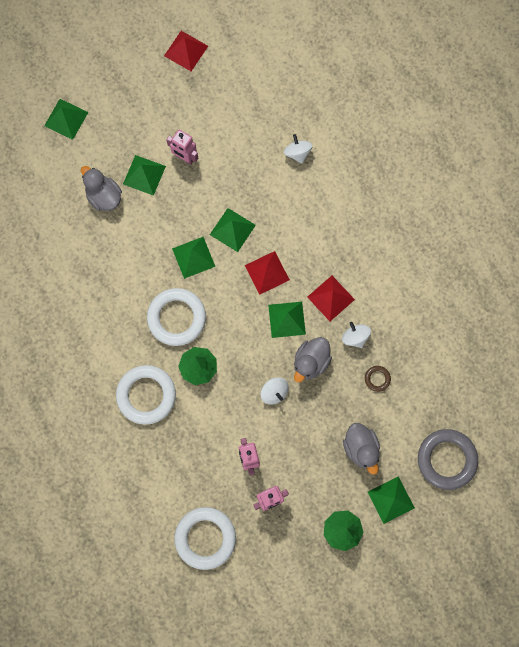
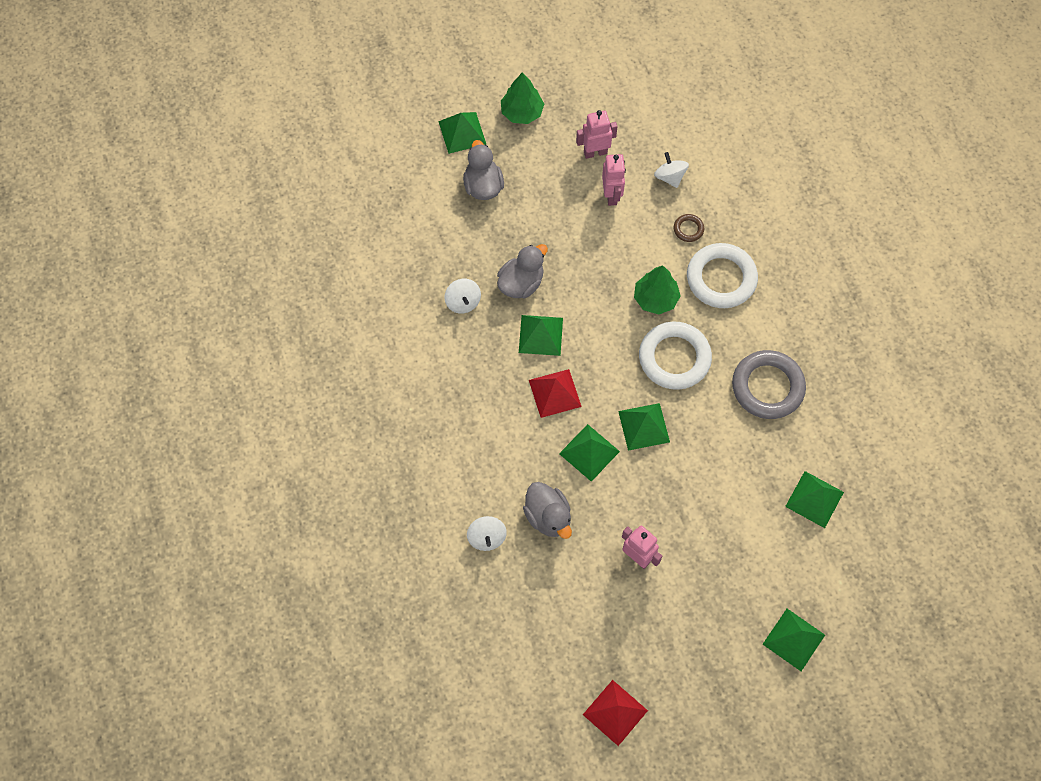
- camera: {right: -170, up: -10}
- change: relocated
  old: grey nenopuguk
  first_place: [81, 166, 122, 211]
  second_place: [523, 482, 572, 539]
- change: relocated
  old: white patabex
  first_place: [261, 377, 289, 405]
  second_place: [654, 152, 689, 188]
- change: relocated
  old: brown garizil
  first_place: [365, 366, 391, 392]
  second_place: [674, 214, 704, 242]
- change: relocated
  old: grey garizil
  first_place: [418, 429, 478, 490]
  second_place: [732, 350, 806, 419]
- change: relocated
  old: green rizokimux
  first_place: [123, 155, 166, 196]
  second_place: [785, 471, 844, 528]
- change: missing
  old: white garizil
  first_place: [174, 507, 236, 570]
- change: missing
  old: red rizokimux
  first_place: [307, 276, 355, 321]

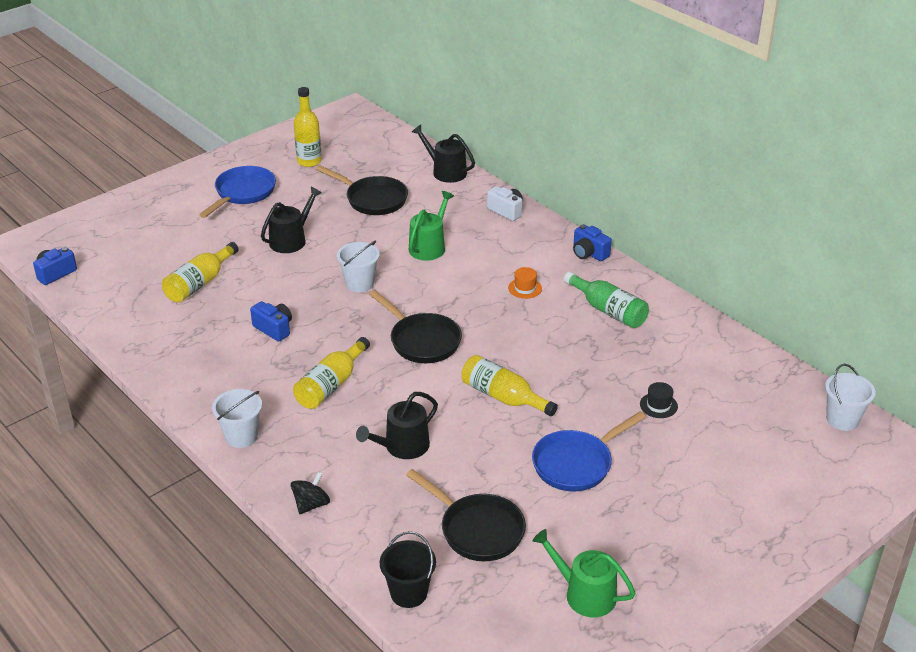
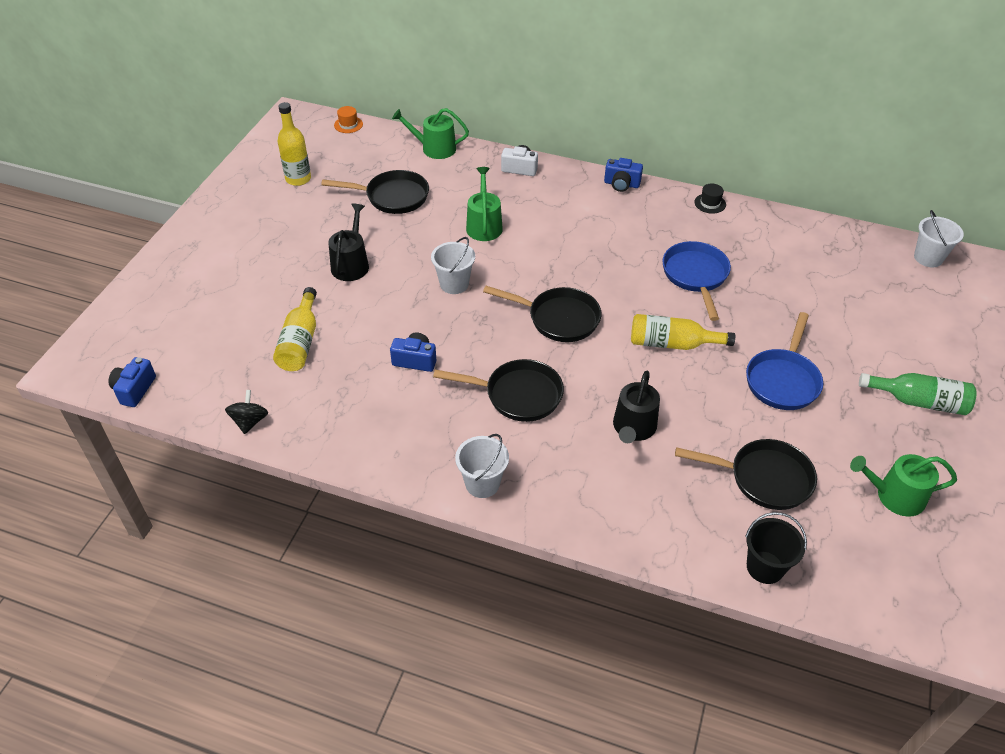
- camera: {right: -30, up: 10}
- change: relocated
  old: black patabex
  first_place: [291, 471, 330, 514]
  second_place: [225, 390, 268, 434]
- change: relocated
  old: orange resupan
  first_place: [508, 267, 542, 299]
  second_place: [334, 106, 363, 133]
- change: colour
  old: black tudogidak
  new: green tudogidak
  first_place: [412, 125, 475, 183]
  second_place: [392, 108, 469, 159]
- change: exchanged
  old: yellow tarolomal
  new: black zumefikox
  first_place: [293, 337, 370, 409]
  second_place: [433, 359, 564, 422]
- change: relocated
  old: blue zumefikox
  first_place: [199, 166, 276, 218]
  second_place: [662, 241, 731, 321]
- change: relocated
  old: black resupan
  first_place: [640, 382, 678, 418]
  second_place: [694, 184, 726, 214]
- change: relocated
  old: green tarolomal
  first_place: [564, 272, 649, 329]
  second_place: [859, 373, 976, 415]

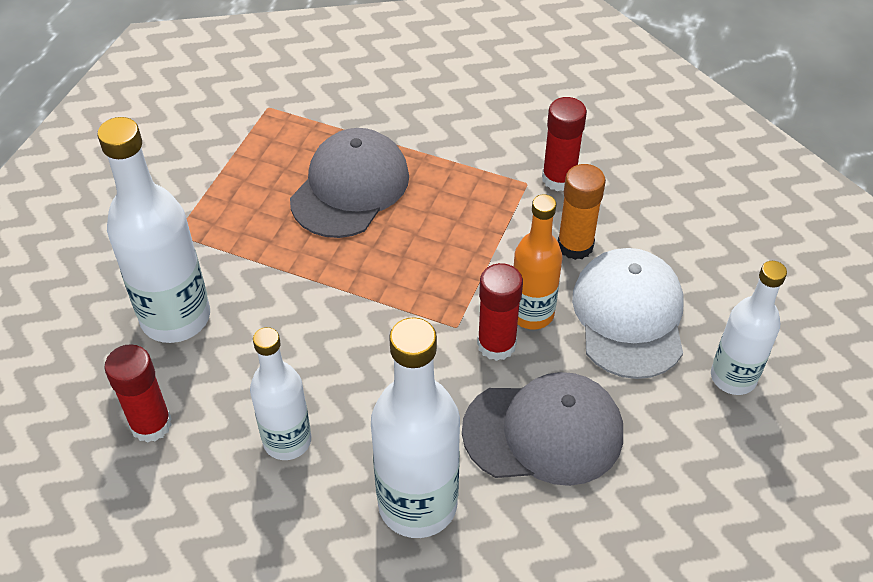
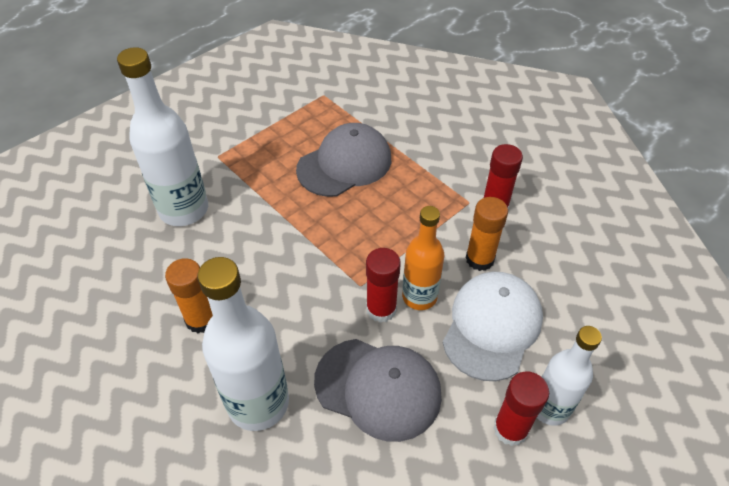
- camera: {right: 25, up: 0}
- change: exchanged
  old: white tarolomal
  new: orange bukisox
  first_place: [250, 327, 311, 460]
  second_place: [165, 258, 213, 333]
- change: relocated
  old: red bukisox
  first_place: [104, 344, 172, 443]
  second_place: [493, 371, 549, 446]

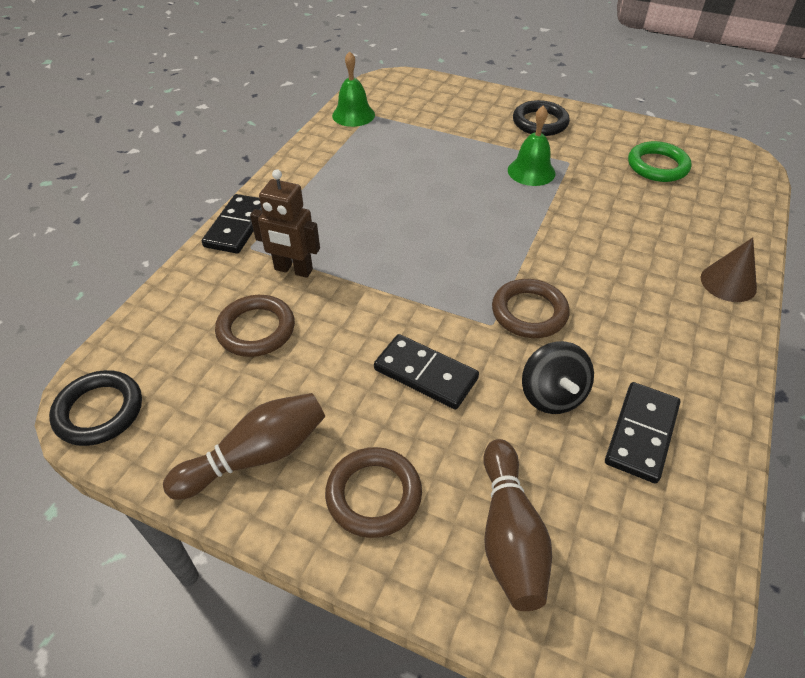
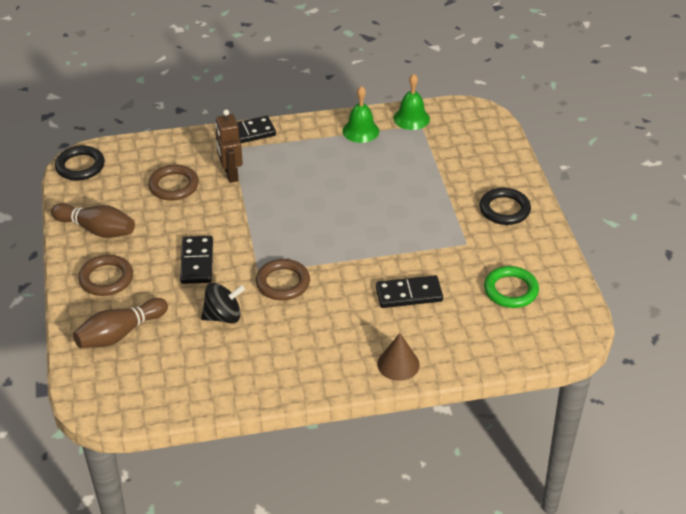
- camera: {right: 55, up: -5}
- change: spun
  old: black patabex
  first_place: [522, 341, 594, 414]
  second_place: [201, 283, 245, 323]
  degrees: -150
- change: relocated
  old: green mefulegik
  first_place: [508, 105, 555, 186]
  second_place: [342, 86, 379, 143]
- change: relocated
  old: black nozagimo
  first_place: [605, 382, 680, 484]
  second_place: [376, 275, 443, 308]

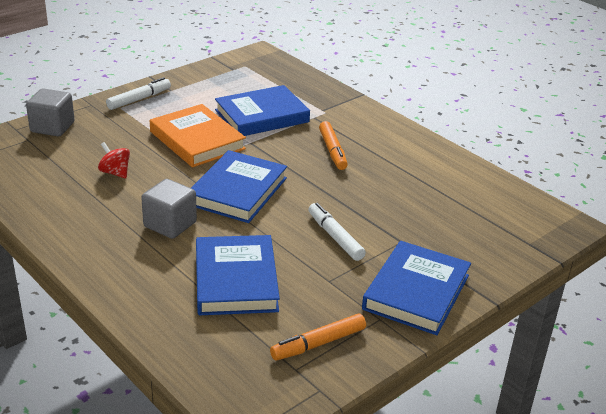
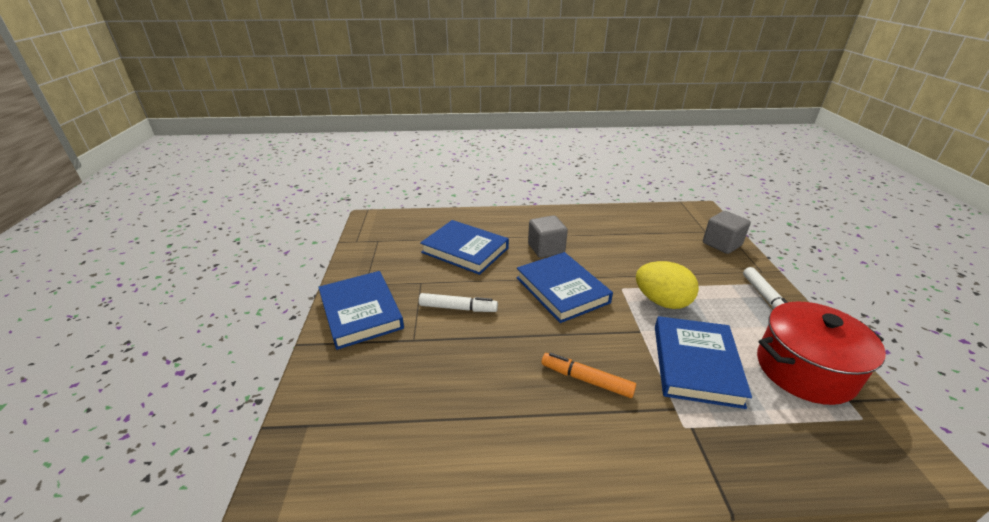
- camera: {right: 130, up: 0}
- change: exchanged
  old: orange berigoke
  new: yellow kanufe
  first_place: [150, 104, 246, 167]
  second_place: [636, 261, 699, 309]
- change: appeared
  new: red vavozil
  second_place: [757, 301, 886, 405]
- change: missing
  old: red patabex
  first_place: [98, 142, 130, 179]
- change: missing
  old: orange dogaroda
  first_place: [270, 314, 366, 361]

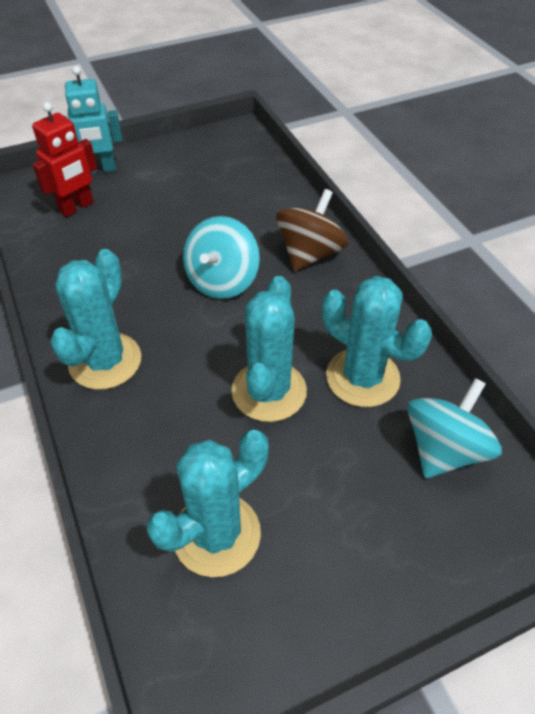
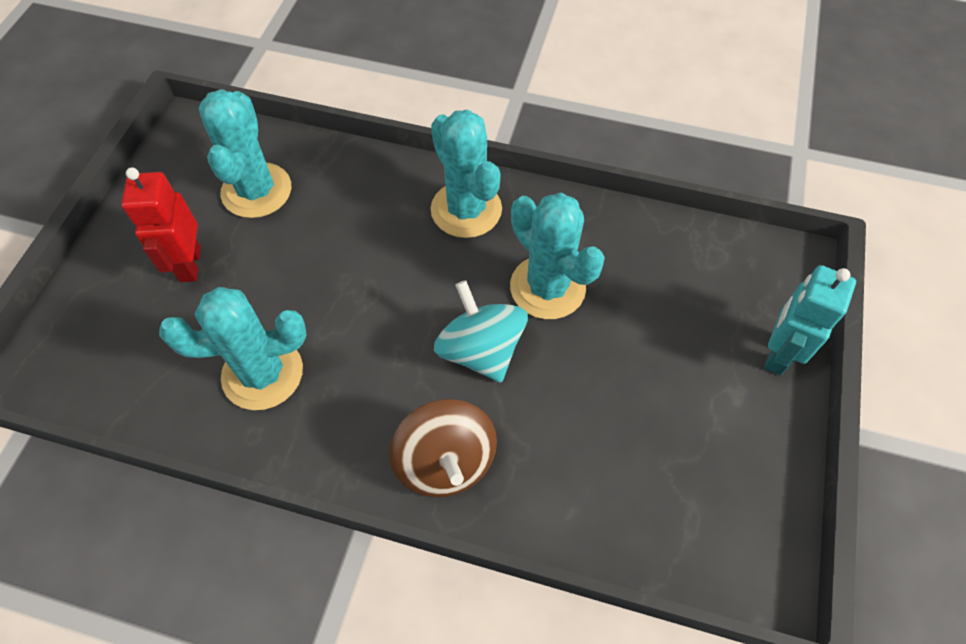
- camera: {right: 130, up: 10}
- change: relocated
  old: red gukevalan
  first_place: [32, 102, 97, 217]
  second_place: [121, 168, 201, 282]
- change: relocated
  old: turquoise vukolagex
  first_place: [231, 276, 307, 422]
  second_place: [510, 193, 605, 319]
- change: missing
  old: turquoise patabex
  first_place: [407, 378, 502, 478]

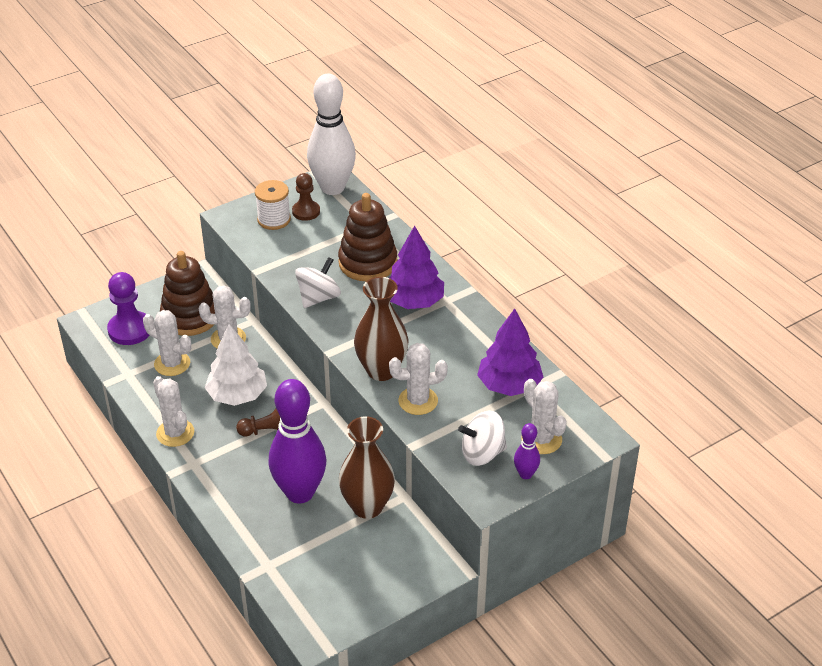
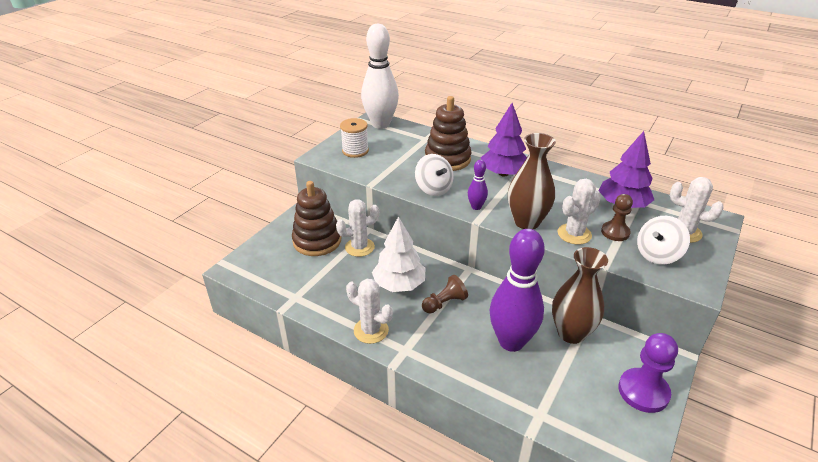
- camera: {right: -25, up: -5}
- change: spun
  old: white patabex
  first_place: [295, 257, 341, 308]
  second_place: [415, 154, 453, 196]
  degrees: 135
- change: relocated
  old: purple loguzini
  first_place: [514, 423, 540, 479]
  second_place: [468, 160, 488, 210]
- change: relocated
  old: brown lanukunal
  first_place: [292, 173, 320, 221]
  second_place: [601, 194, 633, 241]
- change: relocated
  old: purple lanukunal
  first_place: [107, 272, 150, 345]
  second_place: [618, 333, 678, 413]
- change: missing
  old: white vukolagex
  first_place: [143, 310, 191, 376]

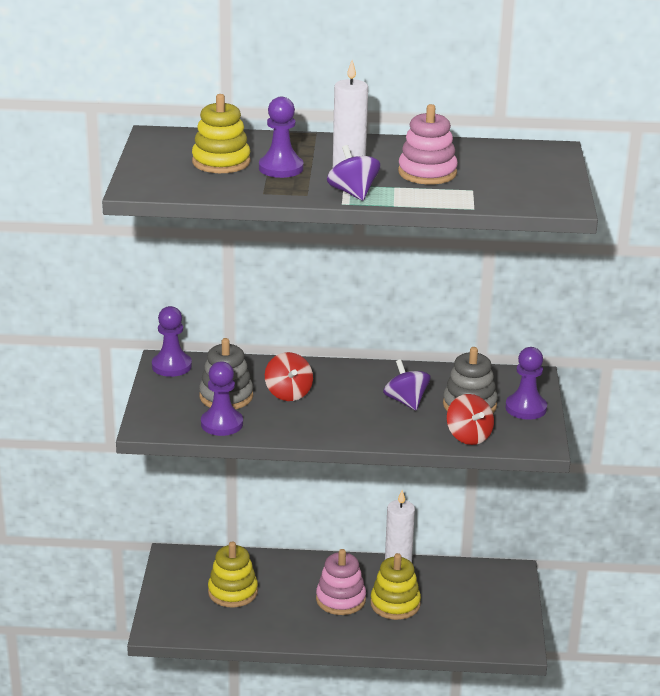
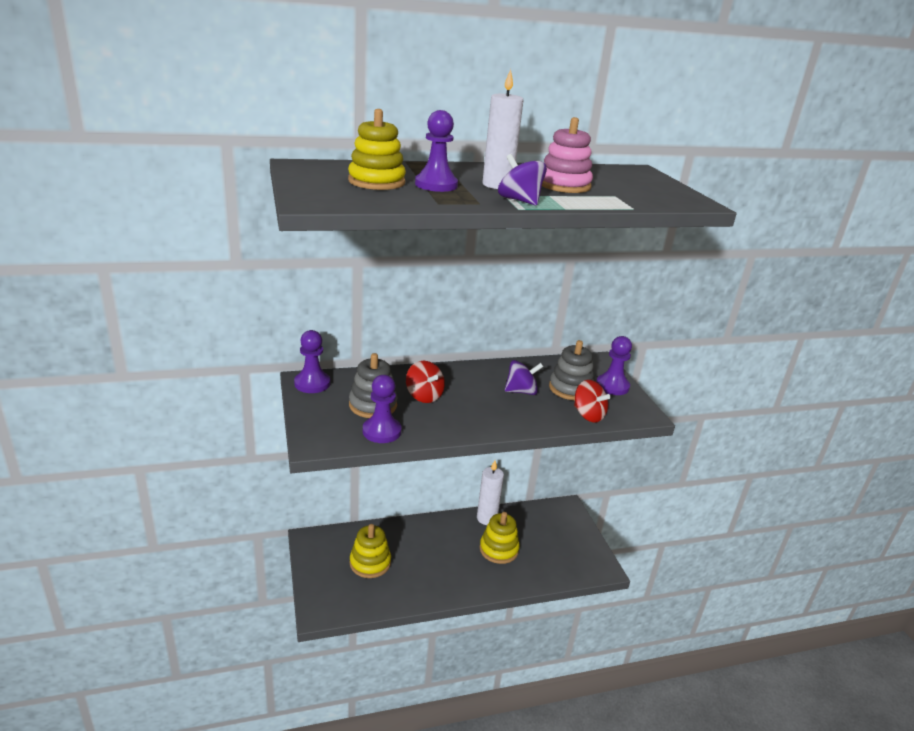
- camera: {right: -20, up: 0}
- change: spun
  old: purple patabex
  first_place: [383, 359, 430, 410]
  second_place: [505, 360, 543, 395]
  degrees: 120
- change: missing
  old: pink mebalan
  first_place: [316, 549, 366, 615]

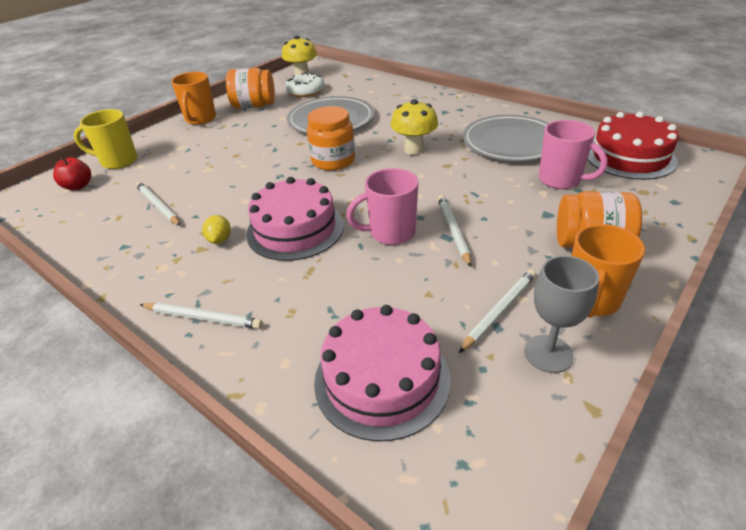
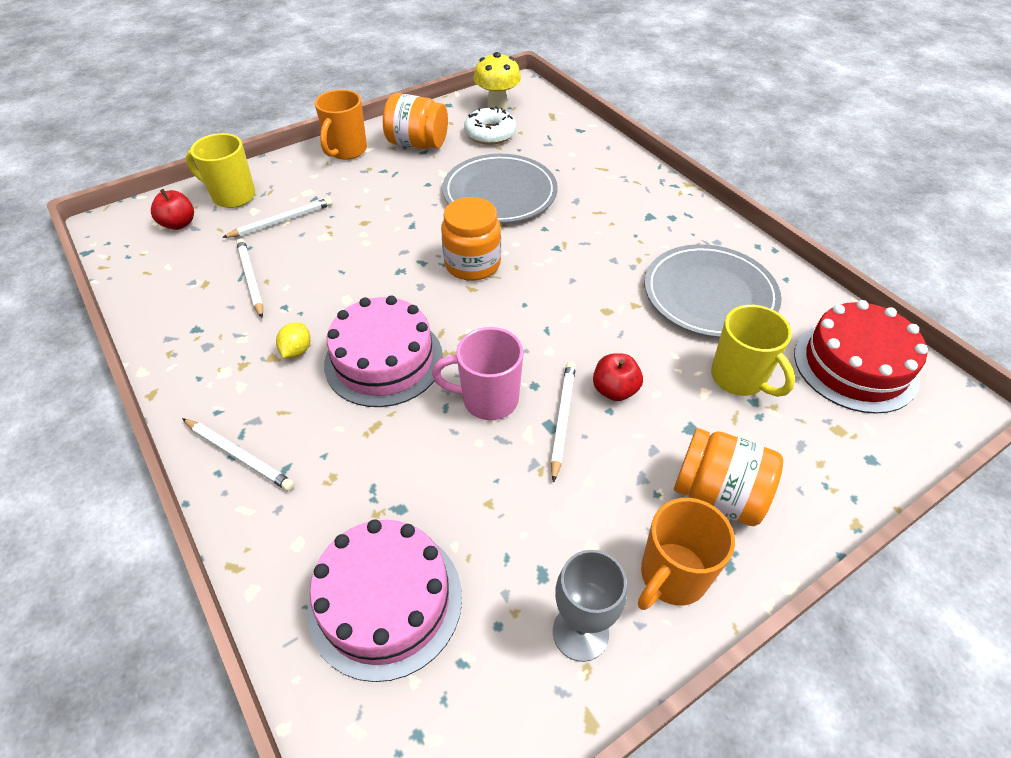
- camera: {right: 15, up: 10}
- change: relocated
  old: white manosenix
  first_place: [459, 269, 536, 353]
  second_place: [222, 198, 332, 238]
- change: appeared
  new: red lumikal
  second_place: [593, 353, 643, 401]
- change: colour
  old: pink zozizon
  new: yellow zozizon
  first_place: [539, 120, 608, 189]
  second_place: [711, 305, 795, 397]
- change: missing
  old: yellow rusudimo
  first_place: [391, 99, 438, 155]

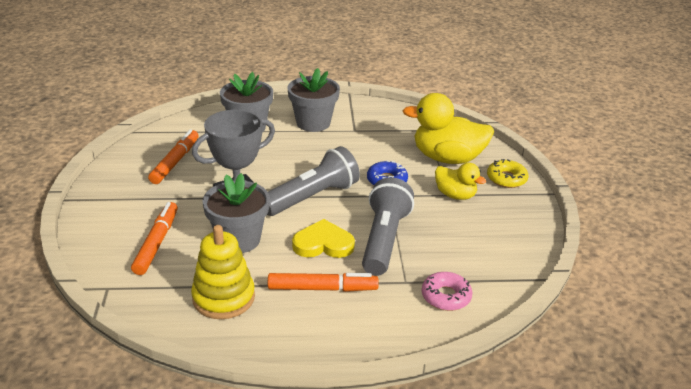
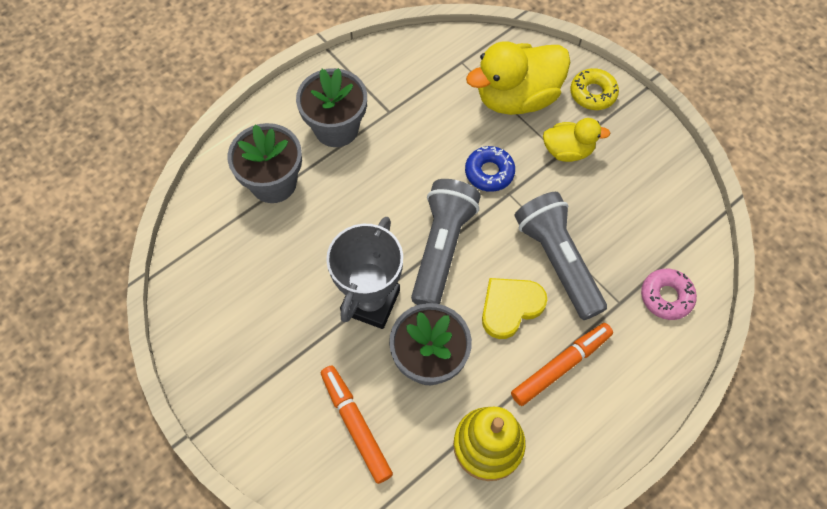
- camera: {right: -35, up: 30}
- change: missing
  old: orange dogaroda
  first_place: [148, 129, 199, 184]

